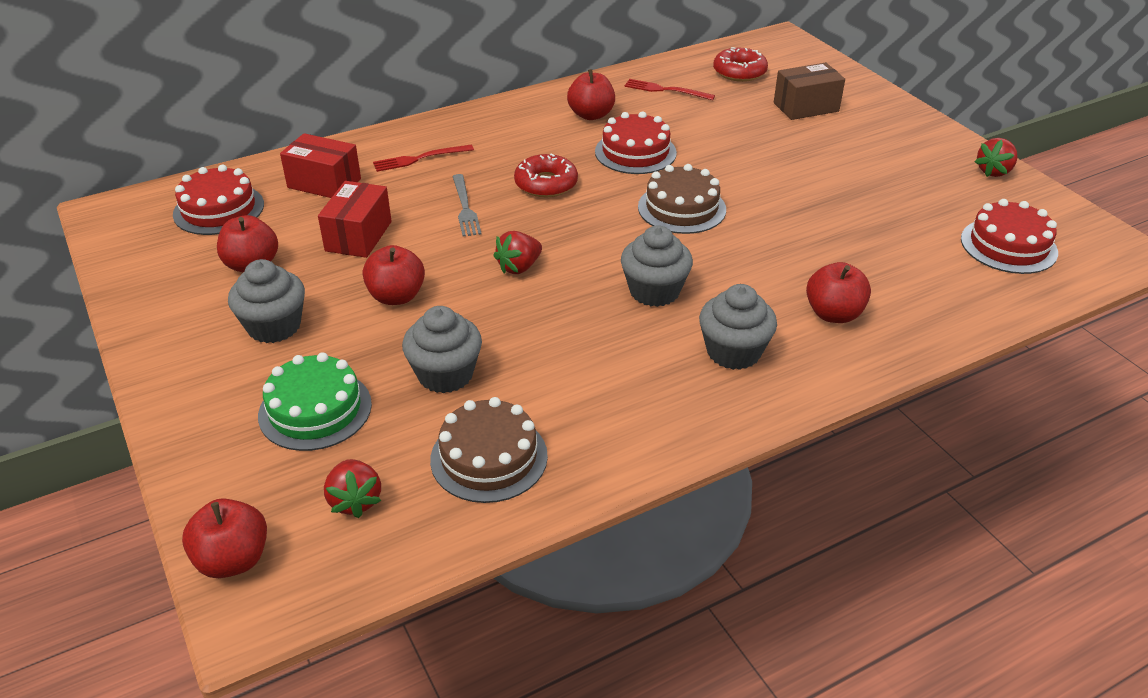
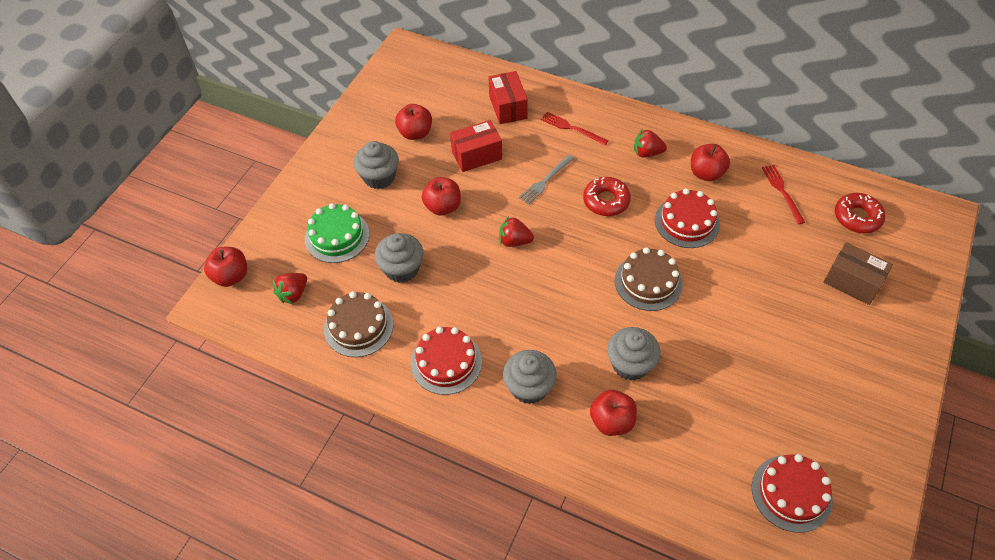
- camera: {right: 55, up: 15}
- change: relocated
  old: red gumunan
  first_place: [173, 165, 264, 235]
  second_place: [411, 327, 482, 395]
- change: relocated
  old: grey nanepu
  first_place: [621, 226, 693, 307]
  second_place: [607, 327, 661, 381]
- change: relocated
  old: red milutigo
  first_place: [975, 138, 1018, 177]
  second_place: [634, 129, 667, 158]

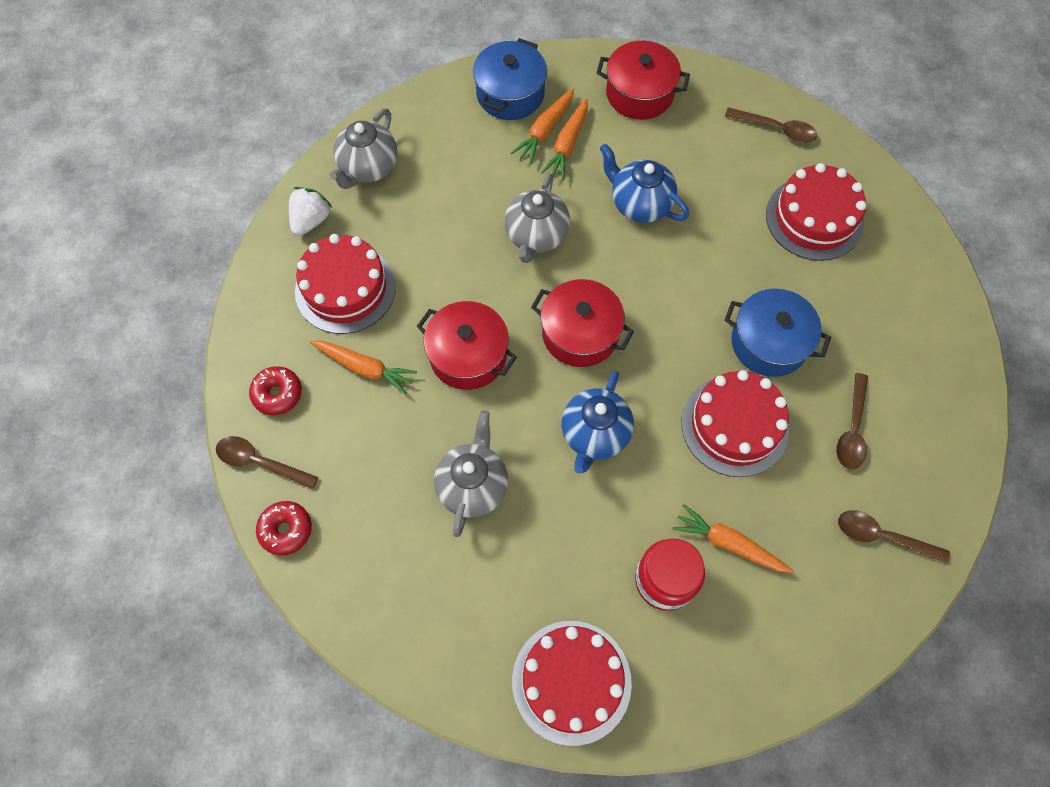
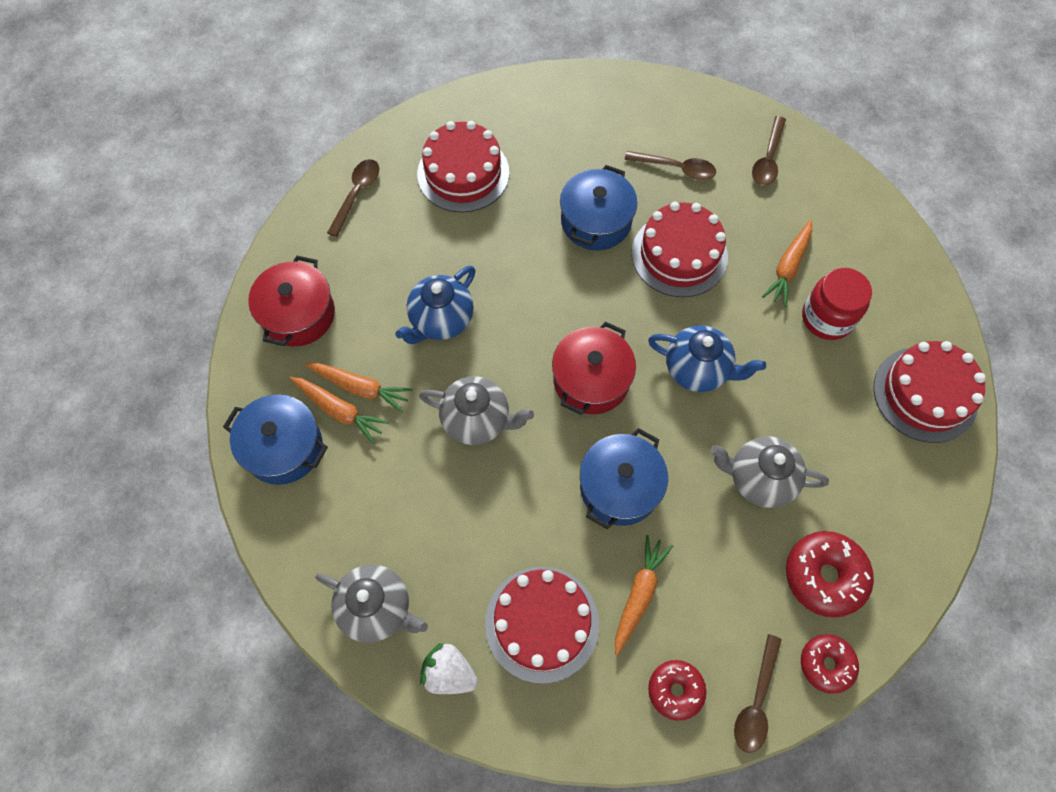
- camera: {right: -90, up: 0}
- change: colour
  old: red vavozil
  new: blue vavozil
  first_place: [416, 301, 517, 390]
  second_place: [580, 428, 668, 529]
- change: appeared
  new: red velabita
  second_place: [786, 531, 874, 618]

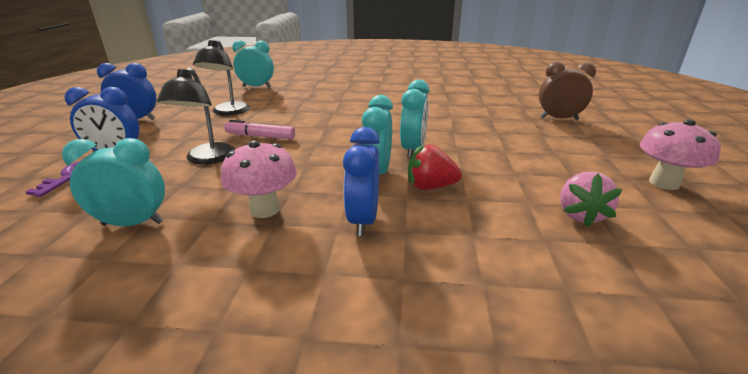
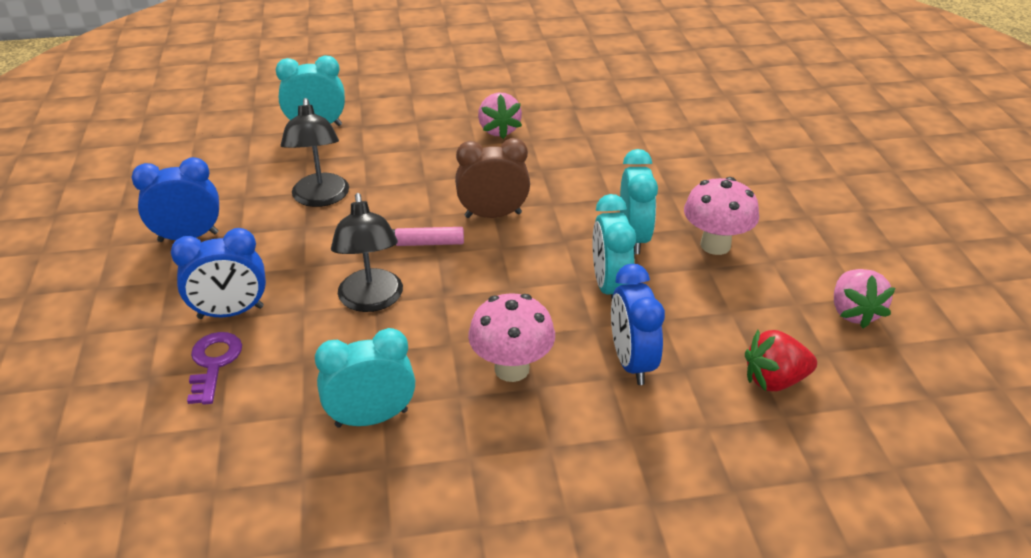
- camera: {right: -15, up: 10}
- change: relocated
  old: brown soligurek
  first_place: [539, 61, 596, 120]
  second_place: [455, 138, 530, 218]
- change: appeared
  new: pink milutigo
  second_place: [478, 93, 522, 139]
- change: relocated
  old: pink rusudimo
  first_place: [640, 119, 721, 190]
  second_place: [684, 177, 759, 255]
- change: relocated
  old: red milutigo
  first_place: [408, 144, 462, 190]
  second_place: [745, 330, 817, 391]

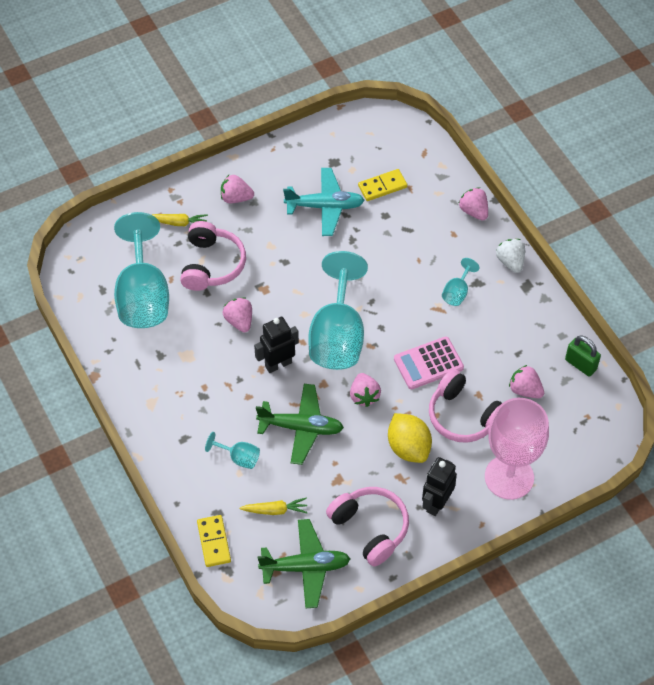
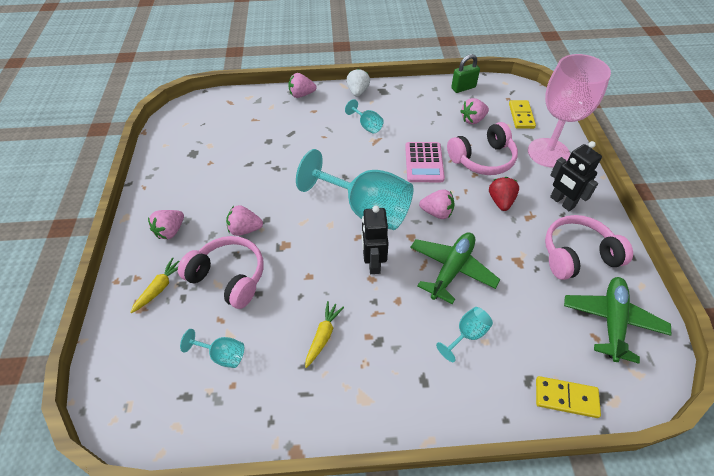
- camera: {right: -65, up: -5}
- change: size
  old: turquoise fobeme
  first_place: [114, 212, 169, 328]
  second_place: [180, 329, 244, 368]
  factor: 0.43
- change: relocated
  old: pink milutigo
  first_place: [223, 297, 252, 332]
  second_place: [226, 205, 263, 236]
- change: relocated
  old: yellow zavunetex
  first_place: [239, 497, 308, 515]
  second_place: [305, 301, 344, 368]
- change: spun
  old: white milutigo
  first_place: [496, 239, 525, 273]
  second_place: [347, 68, 370, 97]
  degrees: 90
- change: exchanged
  old: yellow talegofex
  new: red milutigo
  first_place: [388, 413, 432, 463]
  second_place: [489, 177, 519, 211]
- change: relocated
  old: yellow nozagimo
  first_place: [358, 169, 408, 201]
  second_place: [509, 100, 536, 129]
- change: missing
  old: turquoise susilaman
  first_place: [283, 168, 365, 236]

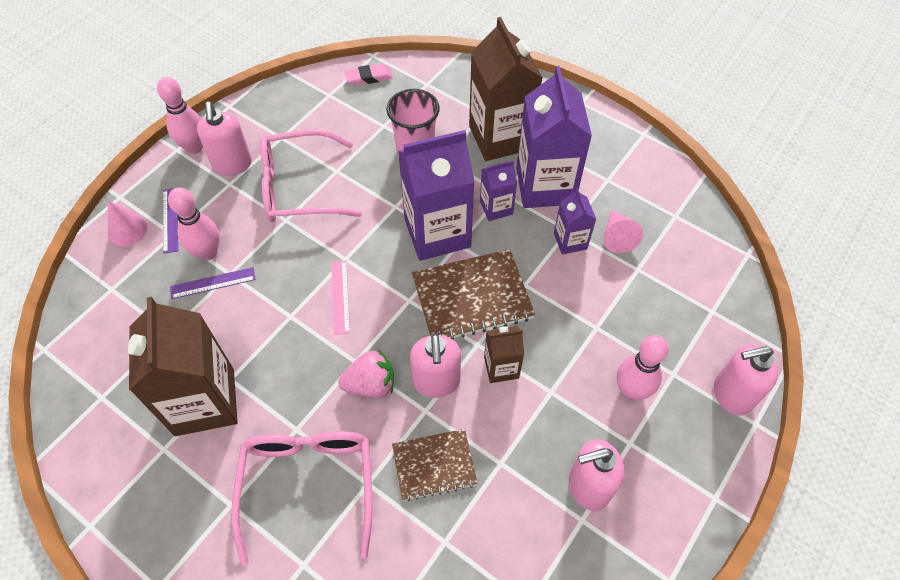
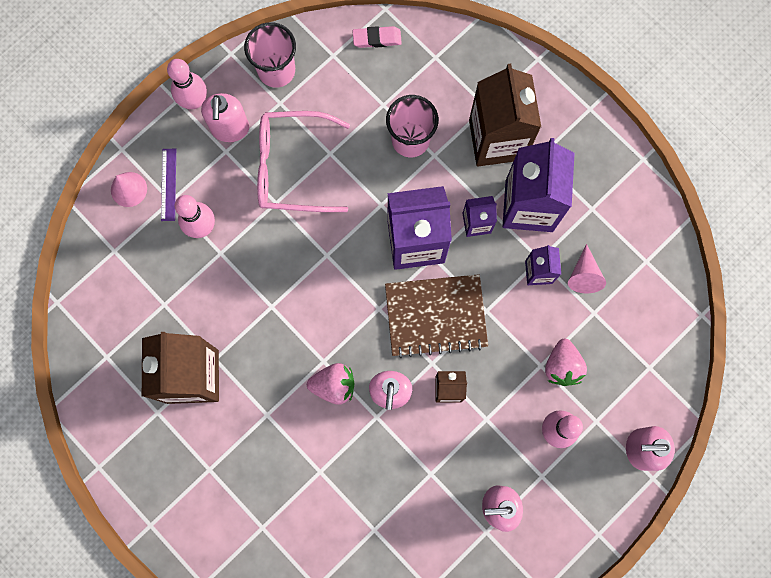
- camera: {right: 10, up: 20}
- change: appeared
  new: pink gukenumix
  second_place: [244, 22, 296, 88]
- change: appeared
  new: pink milutigo
  second_place: [545, 339, 587, 386]
- change: missing
  old: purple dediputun
  first_place: [170, 267, 256, 299]
- change: missing
  old: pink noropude
  first_place: [231, 431, 372, 565]
- change: missing
  old: pink dediputun
  first_place: [331, 261, 350, 335]
- change: missing
  old: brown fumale
  first_place: [392, 429, 478, 501]

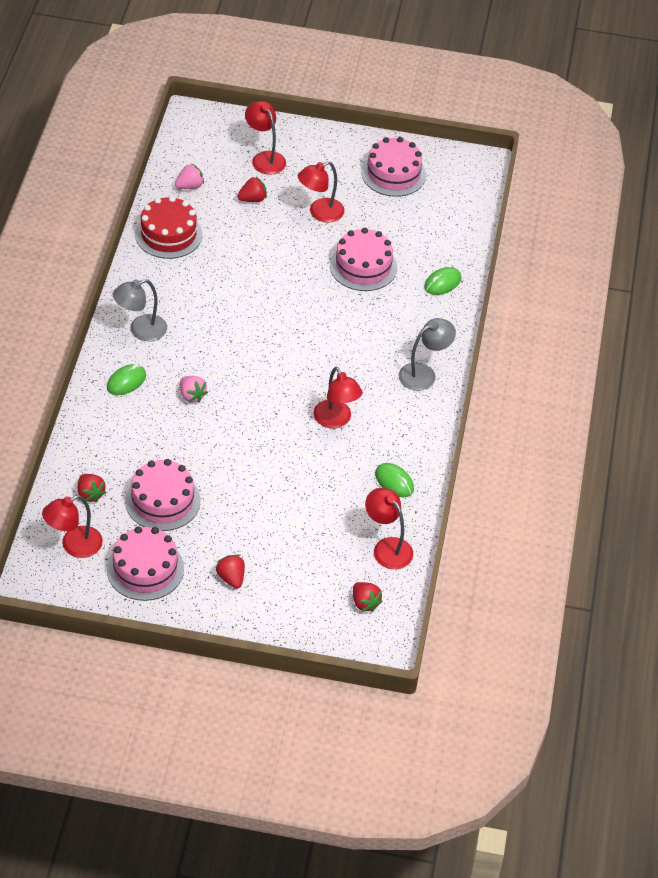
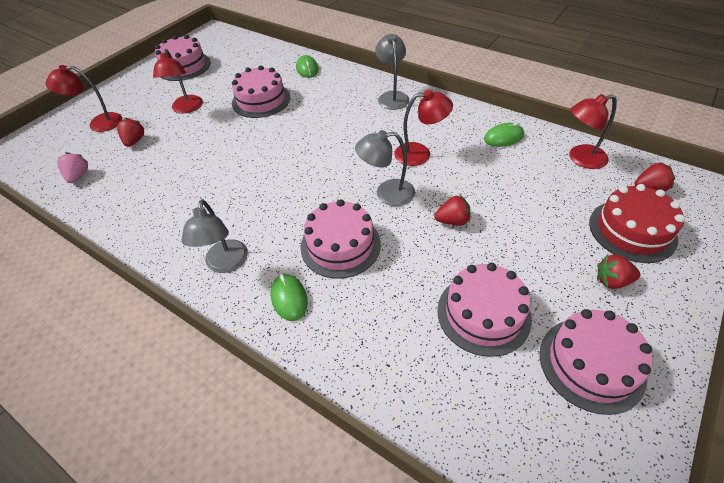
- camera: {right: -60, up: 0}
- change: exchanged
  old: pink milutigo
  new: pink gumunan
  first_place: [180, 376, 208, 403]
  second_place: [301, 199, 381, 278]
- change: appeared
  new: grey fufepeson
  second_place: [355, 130, 415, 206]
- change: relocated
  old: red milutigo
  first_place: [78, 474, 106, 502]
  second_place: [434, 195, 471, 226]
- change: relocated
  old: red gumunan
  first_place: [135, 196, 202, 259]
  second_place: [589, 184, 685, 263]
- change: missing
  old: red fufepeson
  first_place: [42, 495, 103, 558]

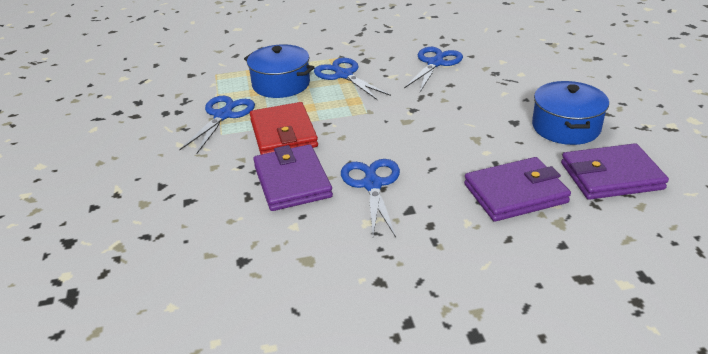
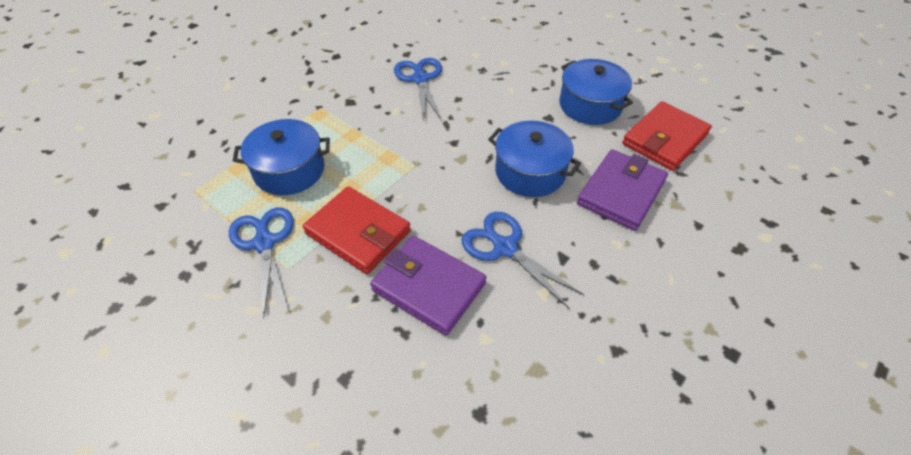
- camera: {right: -40, up: 15}
- change: appeared
  new: blue vavozil
  second_place: [488, 120, 581, 197]
- change: colour
  old: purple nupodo
  new: red nupodo
  first_place: [561, 143, 669, 200]
  second_place: [622, 101, 712, 171]
- change: missing
  old: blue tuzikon
  first_place: [314, 58, 391, 100]

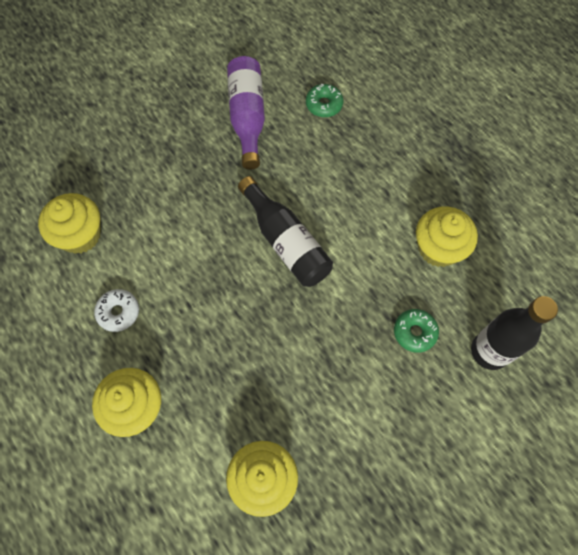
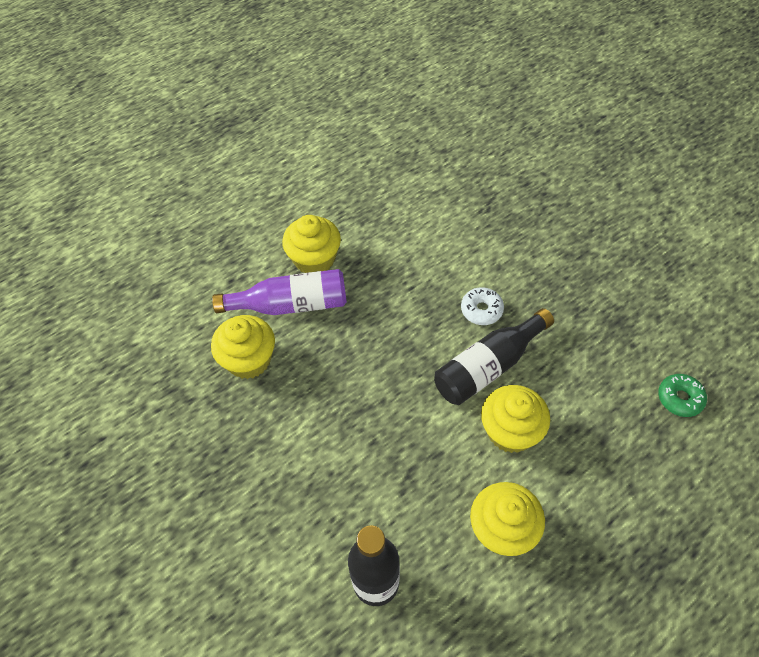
- camera: {right: 90, up: -10}
- change: relocated
  old: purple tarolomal
  first_place: [227, 56, 265, 169]
  second_place: [212, 269, 347, 315]
- change: relocated
  old: white velabita
  first_place: [94, 289, 139, 332]
  second_place: [461, 287, 504, 325]
- change: relocated
  old: yellow nanepu
  first_place: [38, 193, 101, 254]
  second_place: [481, 385, 550, 453]
- change: missing
  old: green velabita
  first_place: [394, 309, 439, 353]

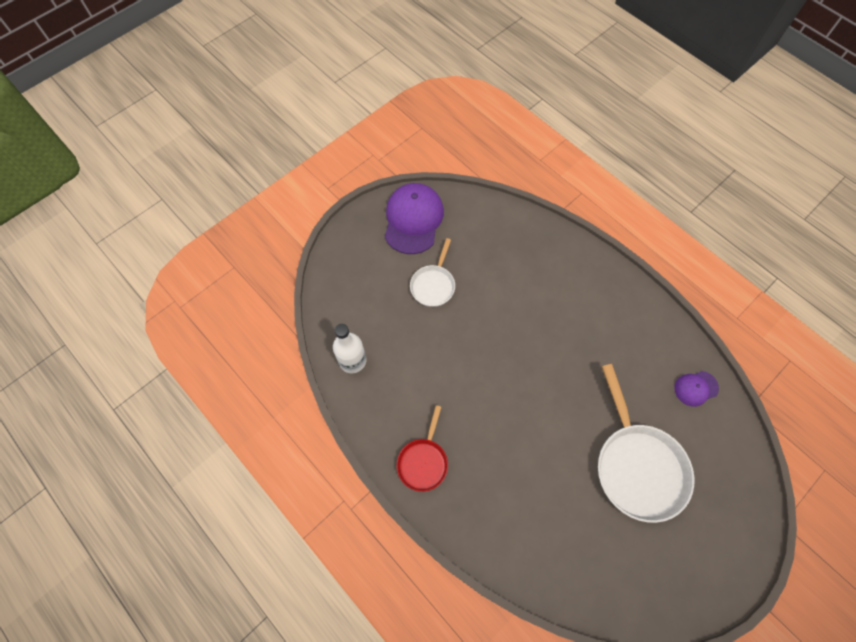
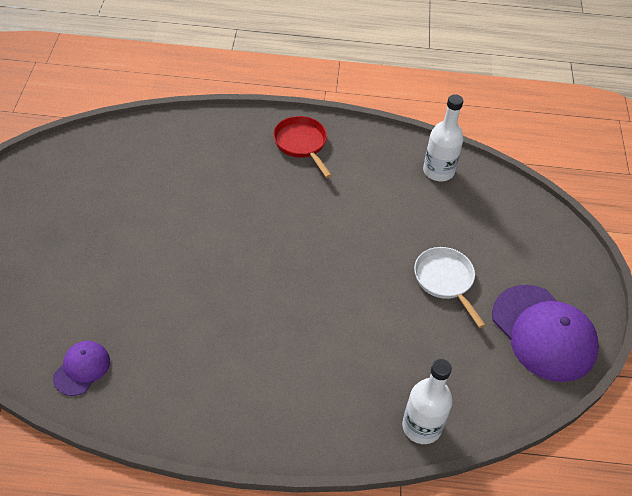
- camera: {right: 135, up: -15}
- change: appeared
  new: white tarolomal
  second_place: [402, 359, 453, 444]
- change: missing
  old: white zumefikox
  first_place: [598, 364, 694, 523]

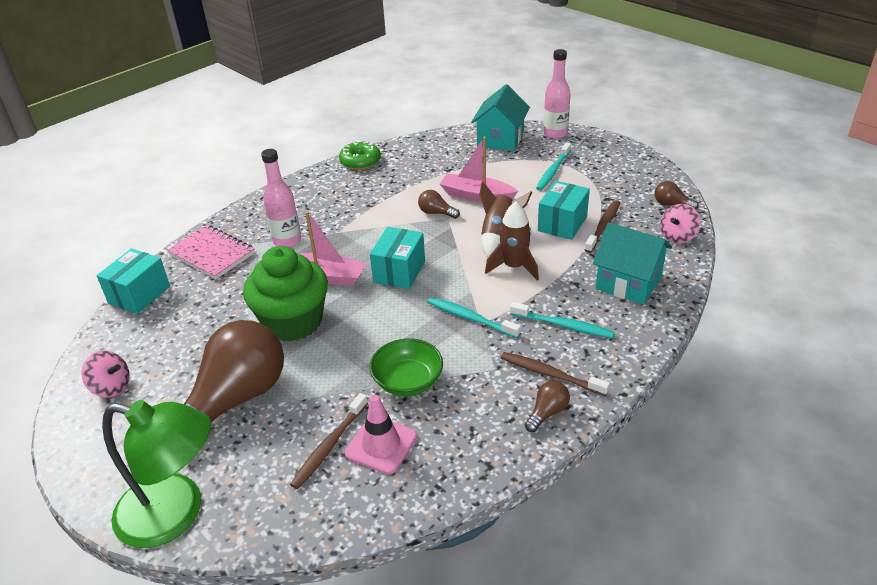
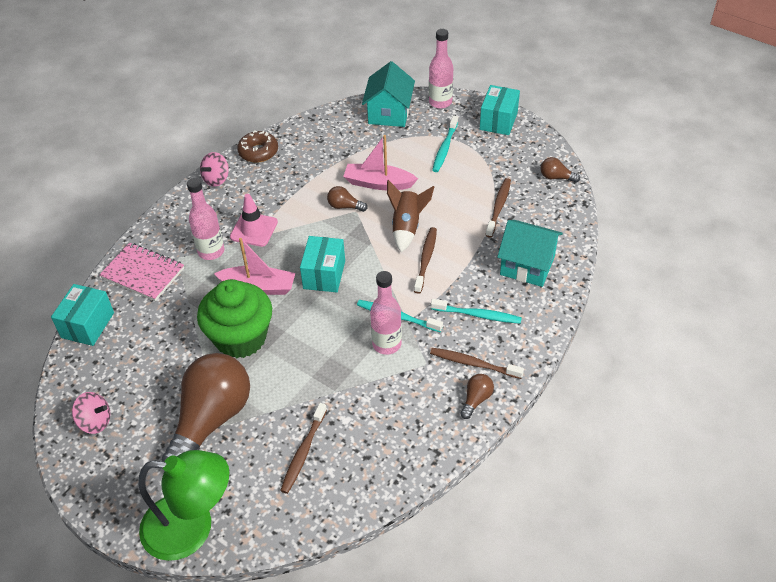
- camera: {right: -10, up: 10}
- change: relocated
  old: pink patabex
  first_place: [660, 204, 700, 244]
  second_place: [200, 152, 229, 187]
- change: relocated
  old: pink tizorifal
  first_place: [345, 395, 417, 474]
  second_place: [230, 194, 278, 247]
- change: colour
  old: green velabita
  new: brown velabita
  first_place: [339, 140, 381, 170]
  second_place: [237, 130, 278, 163]
- change: appeared
  new: pink tarolomal
  second_place: [370, 271, 402, 355]
- change: exchanged
  old: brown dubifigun
  new: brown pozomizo
  first_place: [485, 201, 539, 281]
  second_place: [414, 227, 437, 294]
- change: relocated
  old: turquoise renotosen
  first_place: [538, 181, 590, 240]
  second_place: [480, 85, 520, 135]
- change: missing
  old: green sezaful
  first_place: [369, 338, 443, 396]

